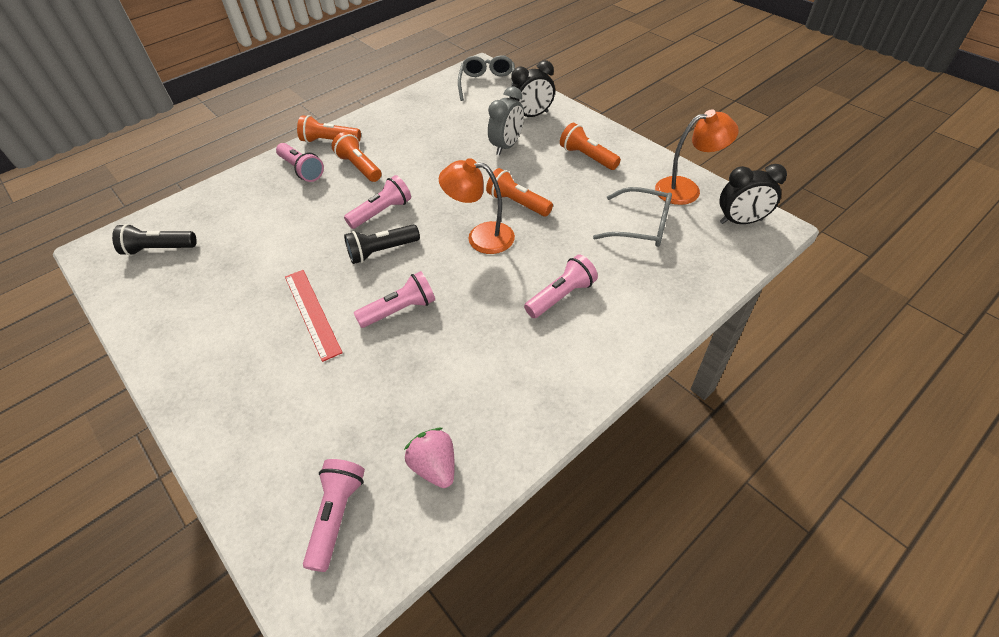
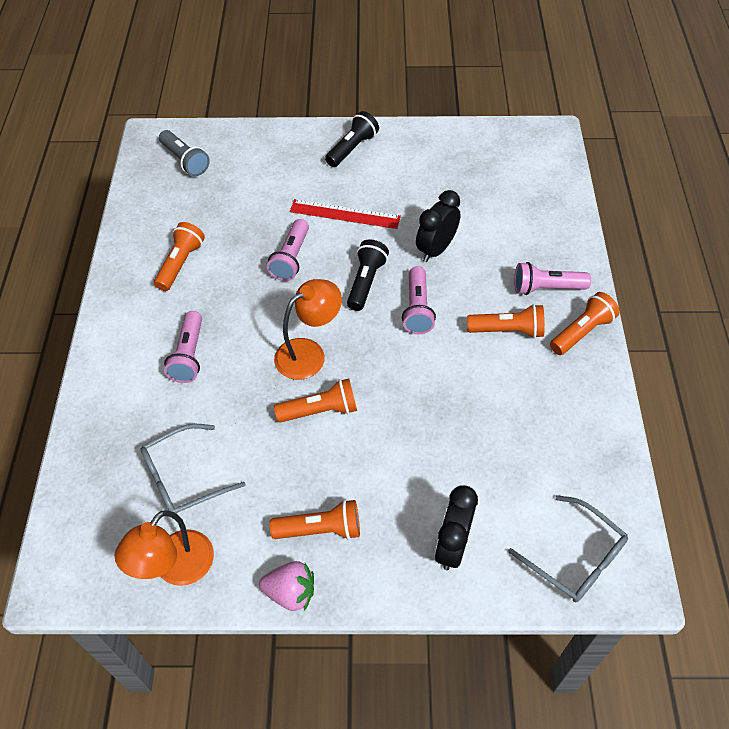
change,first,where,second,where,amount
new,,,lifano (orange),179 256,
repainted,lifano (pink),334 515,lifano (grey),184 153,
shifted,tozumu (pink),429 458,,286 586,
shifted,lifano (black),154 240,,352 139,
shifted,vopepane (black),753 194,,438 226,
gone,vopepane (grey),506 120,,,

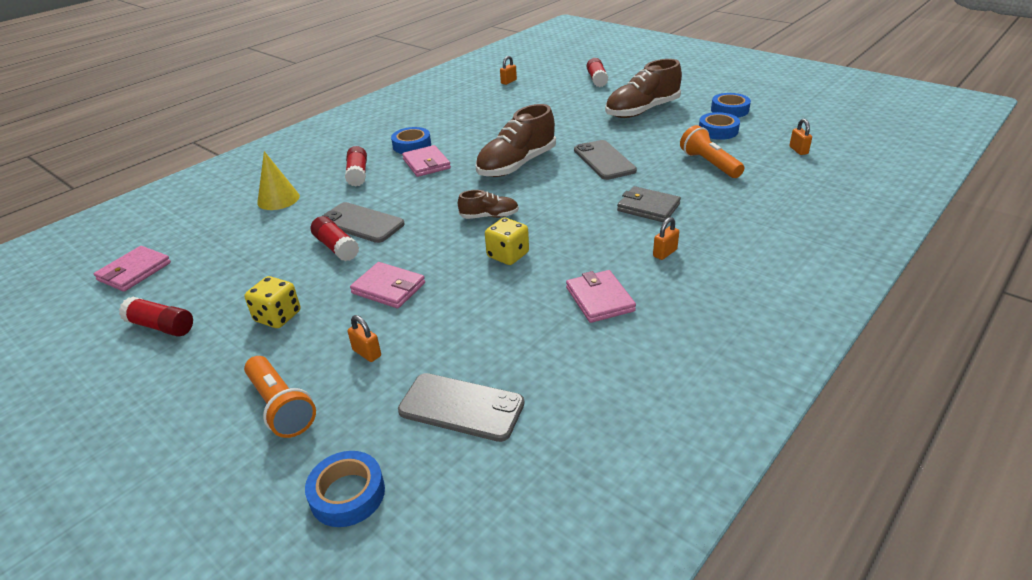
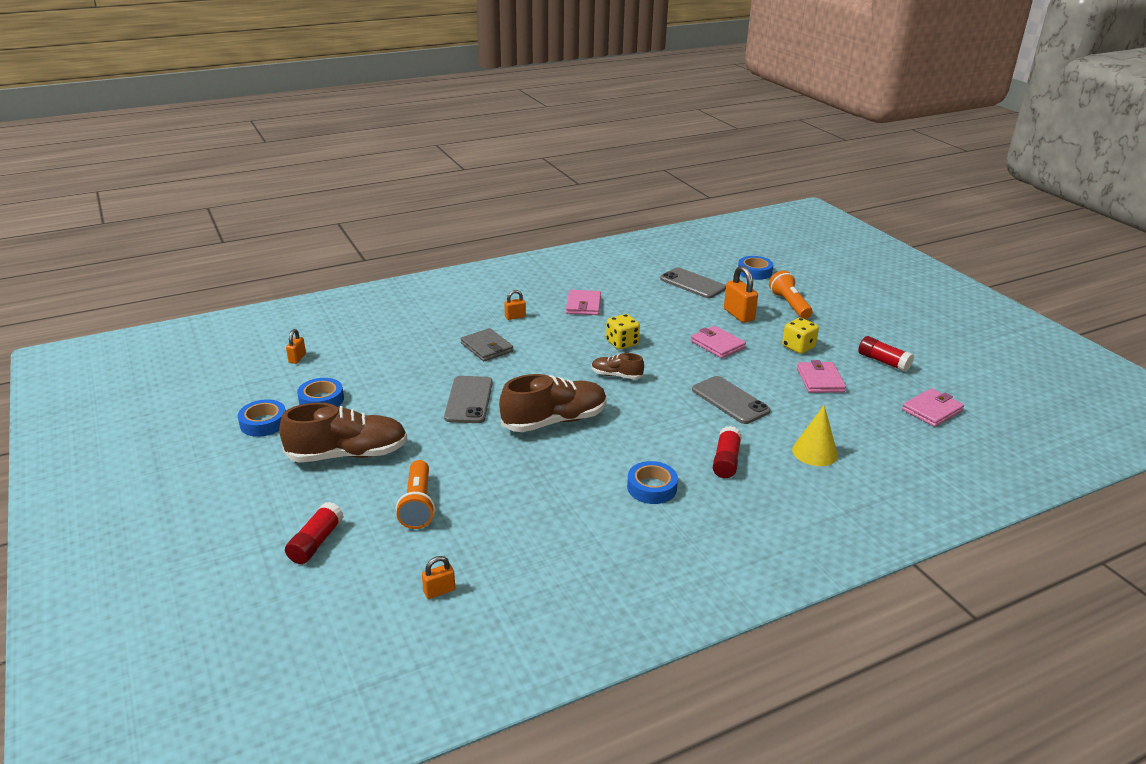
change,first,where,second,where,amount
shifted,lifano (orange),712 151,,415 494,
scaled,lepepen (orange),364 338,,741 294,x1.78
shifted,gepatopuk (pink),426 161,,821 376,
gone,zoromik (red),335 238,,,

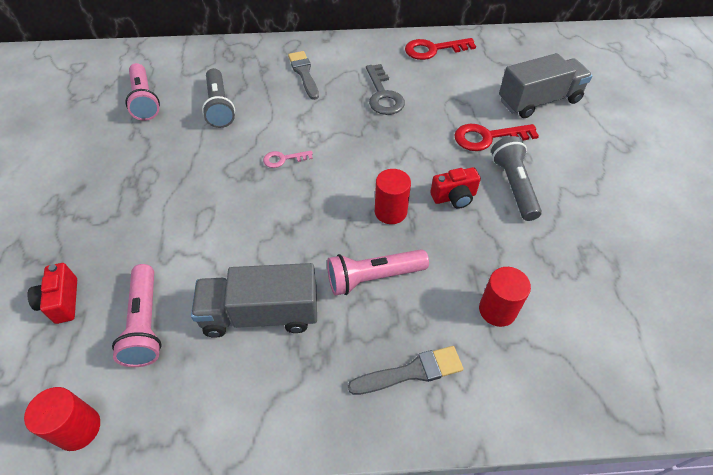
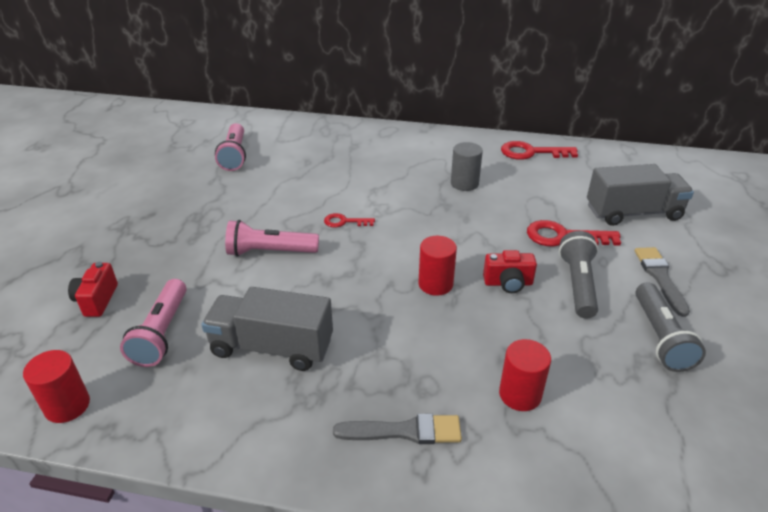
change,first,where,second,where,amount
shifted,lifano (pink),378 272,,272 238,
repainted,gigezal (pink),288 159,gigezal (red),349 220,
swapped,gigezal (grey),385 89,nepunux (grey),467 166,
shifted,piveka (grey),303 75,,662 282,
shifted,lifano (grey),218 98,,670 327,

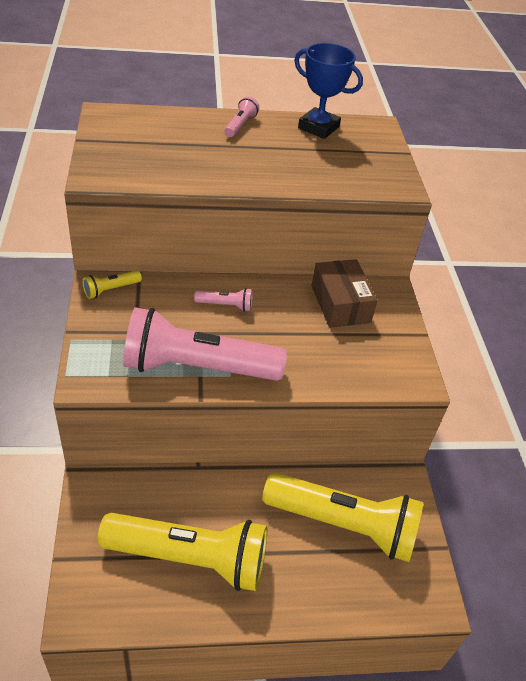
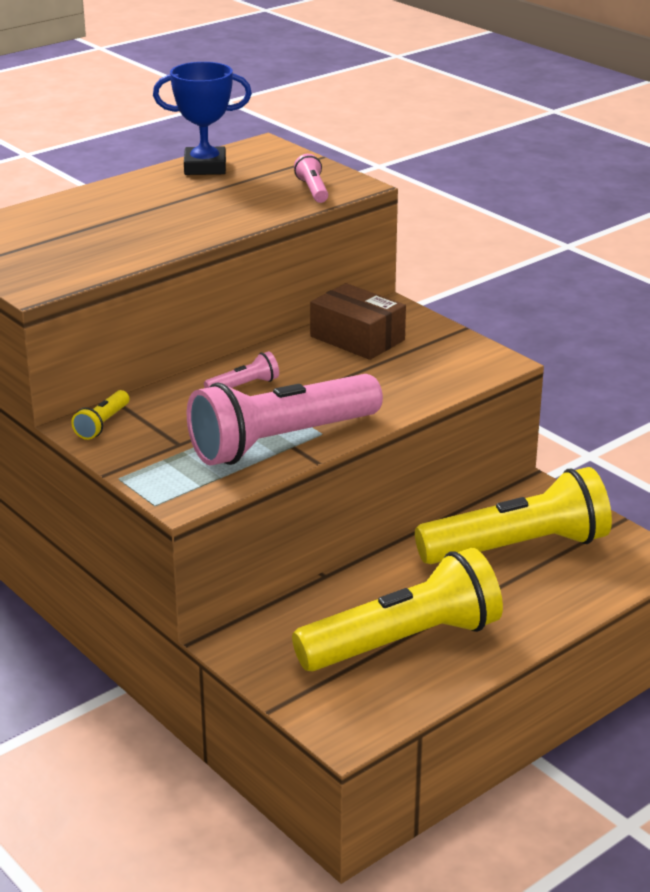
change,first,where,second,where,amount
shifted,lifano (pink),241 117,,311 178,

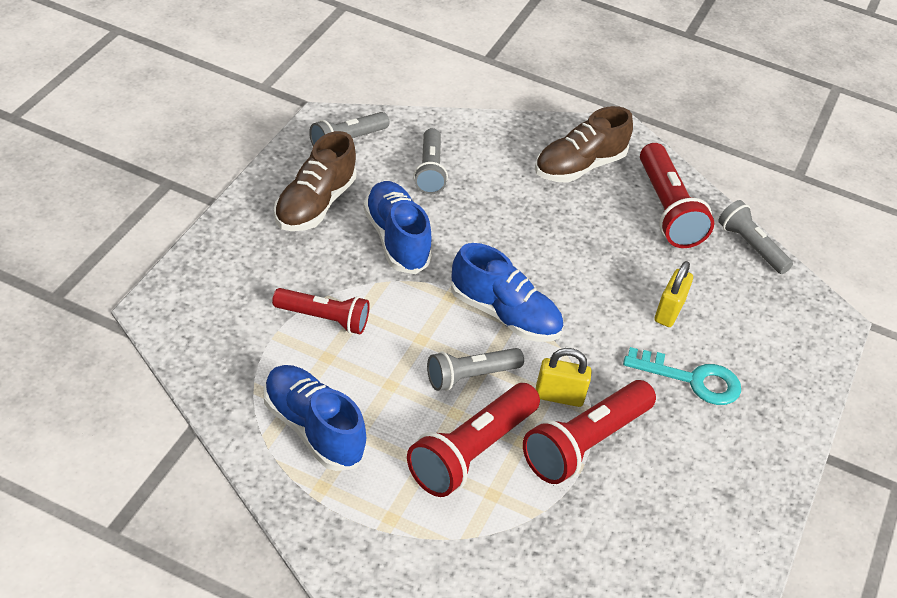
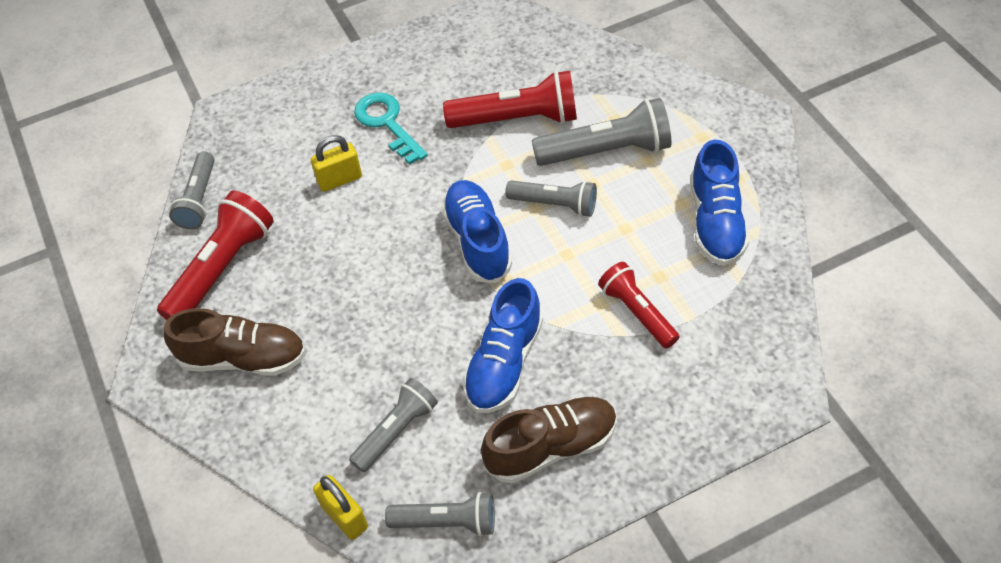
change,first,where,second,where,amount
shifted,lepepen (yellow),564 377,,340 507,
repainted,lifano (red),473 440,lifano (grey),601 132,

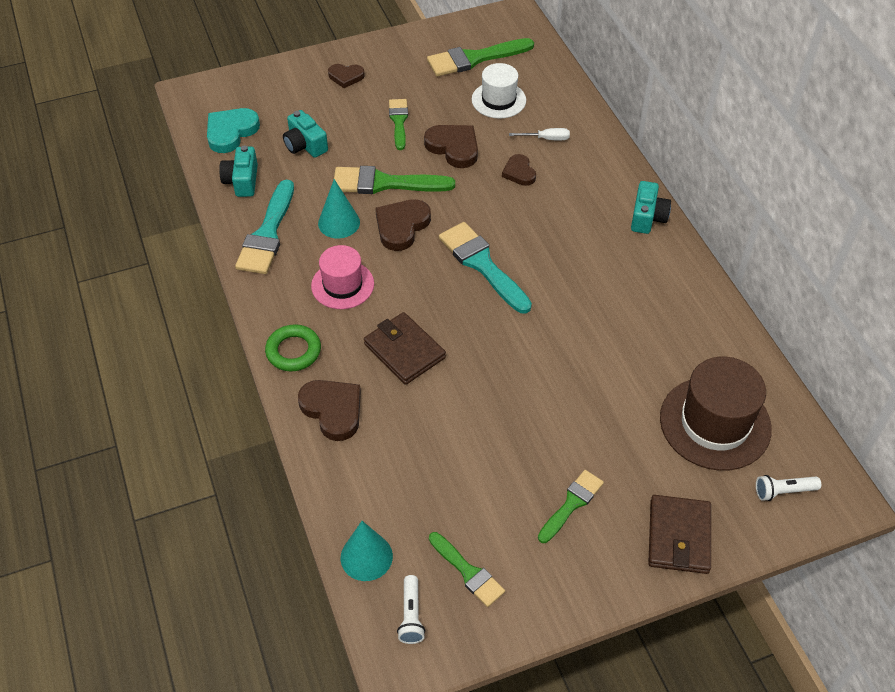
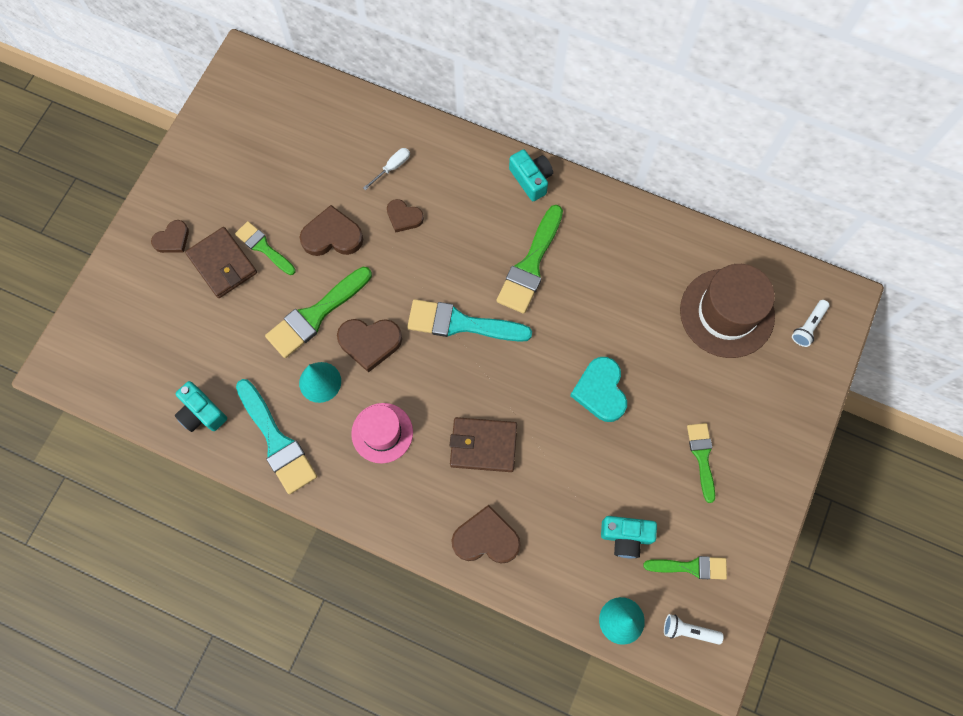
change,first,where,second,where,amount
shifted,gepatopuk (brown),679 534,,221 262,
rotated,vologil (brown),403 225,,369 346,75 degrees counterclockwise
shifted,piveka (green),480 57,,529 259,
shifted,vologil (turquoise),233 130,,598 389,
shifted,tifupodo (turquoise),305 134,,629 537,
rotated,lifano (white),411 609,,694 629,150 degrees clockwise
gone,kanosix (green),293 347,,,
gone,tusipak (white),499 91,,,

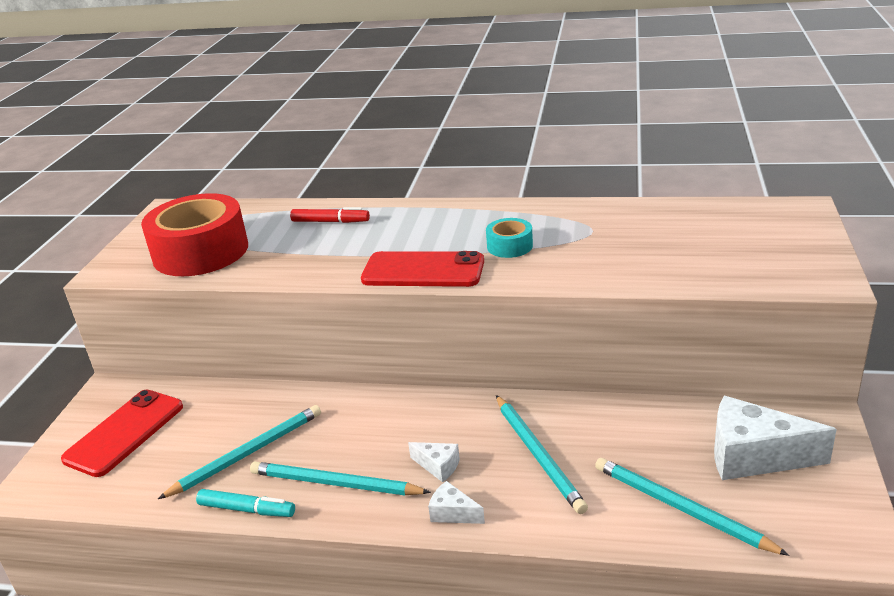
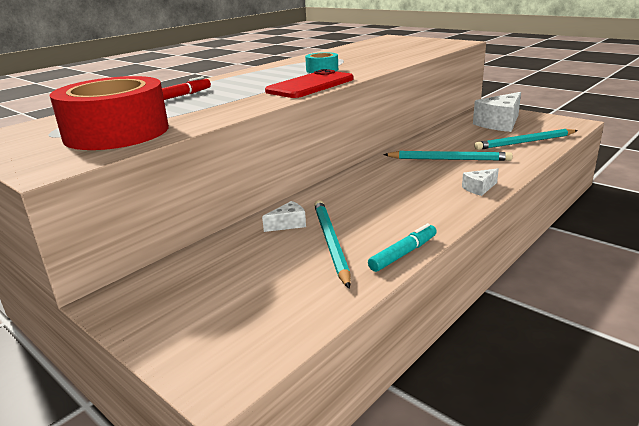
change,first,where,second,where,amount
shifted,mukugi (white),434 462,,284 216,
gone,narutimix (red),122 433,,,
gone,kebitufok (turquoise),340 478,,,

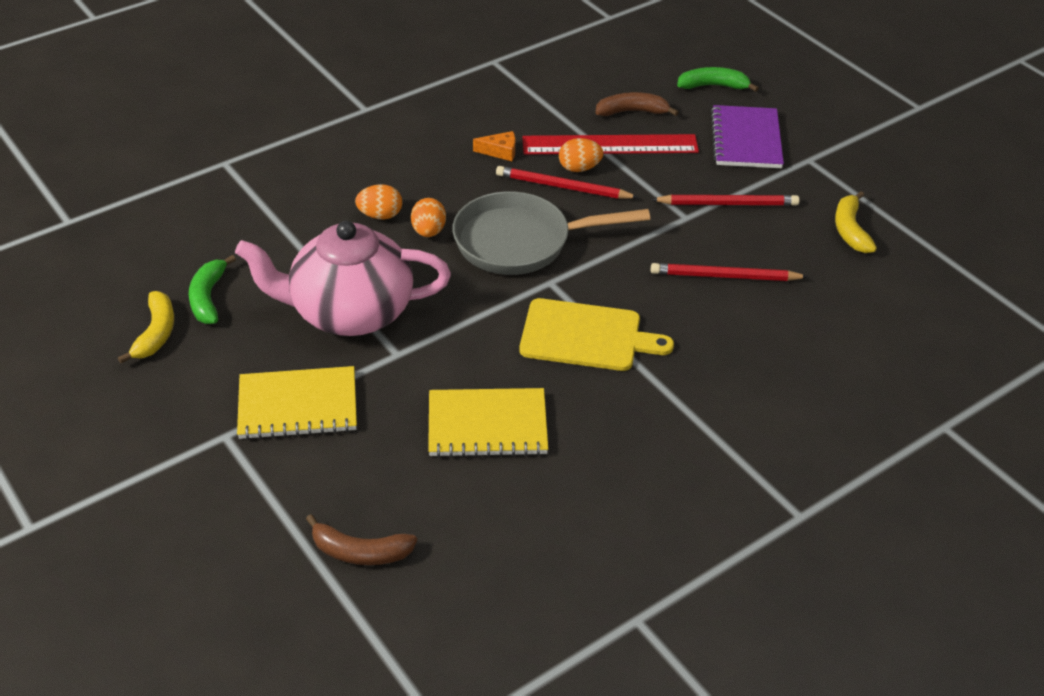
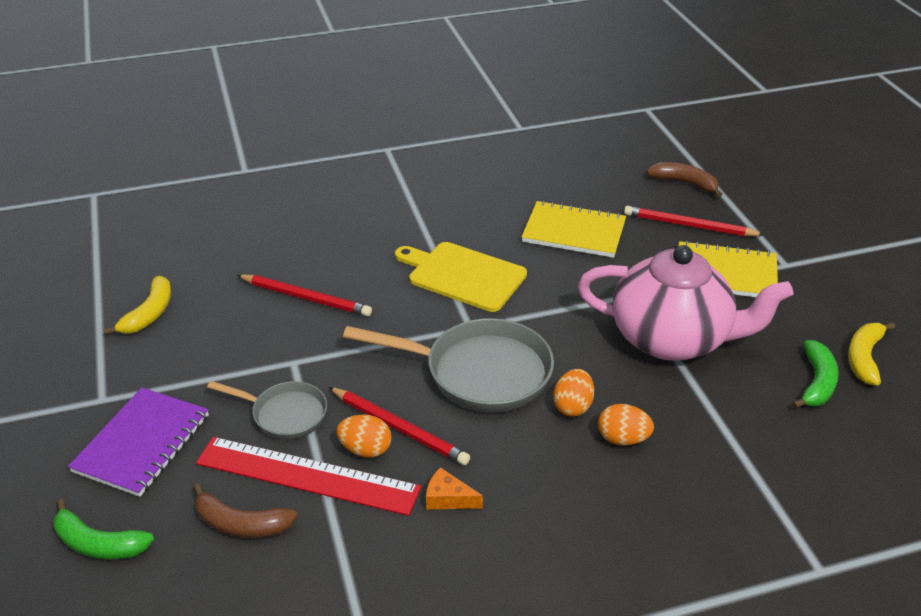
change,first,where,second,where,amount
new,,,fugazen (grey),267 410,
shifted,kebitufok (red),725 200,,694 221,

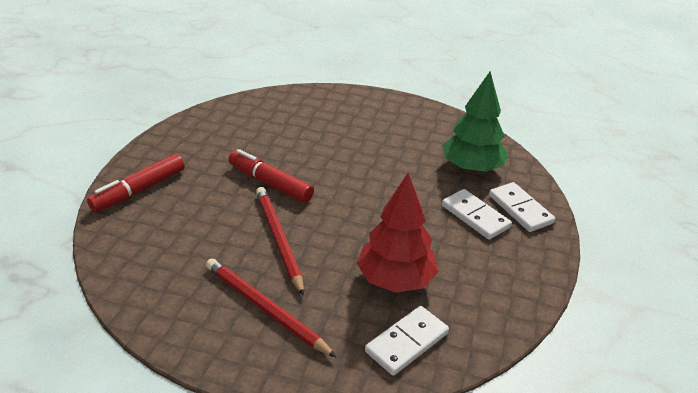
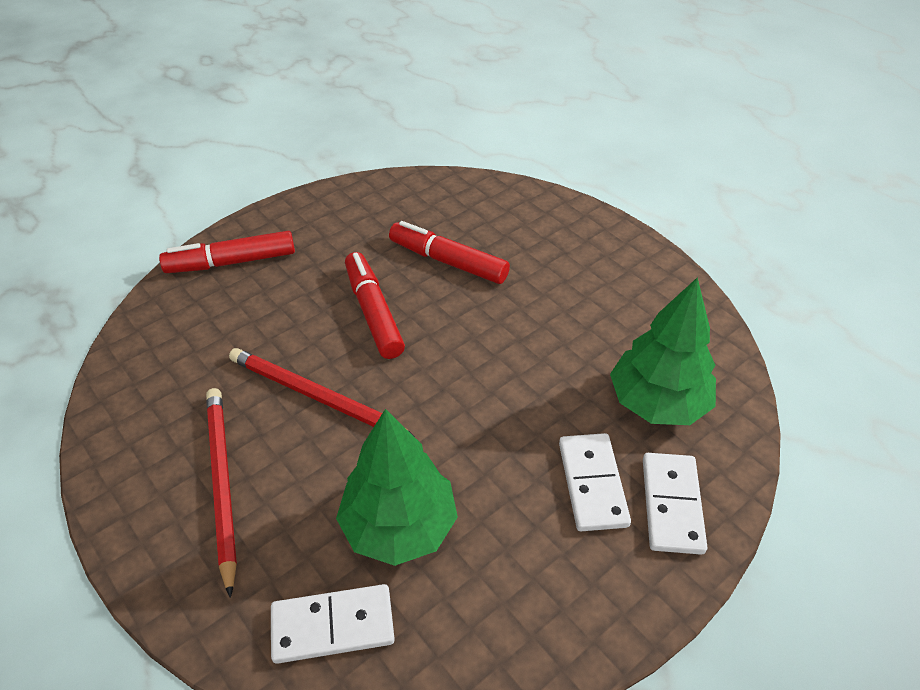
change,first,where,second,where,amount
rotated,kebitufok (red),280 241,,322 392,75 degrees counterclockwise
repainted,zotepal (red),398 233,zotepal (green),397 487,
new,,,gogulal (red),449 252,

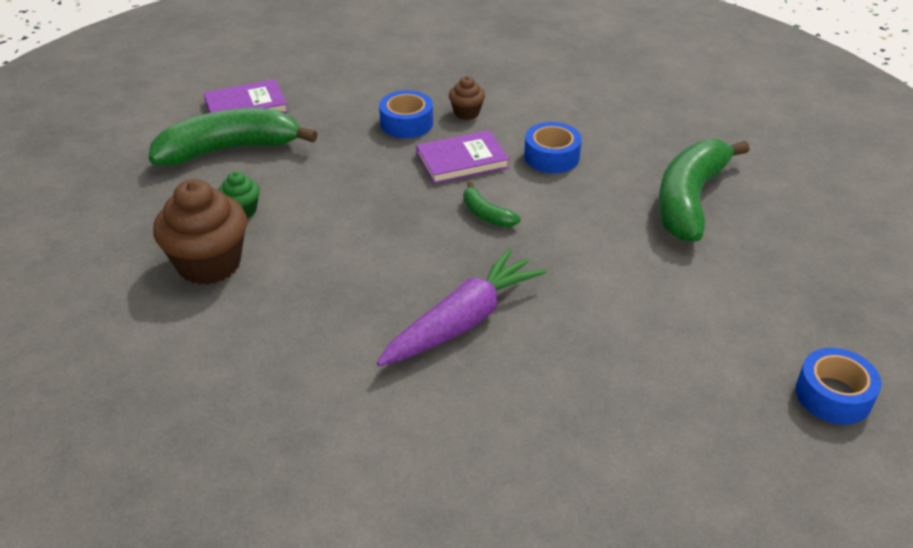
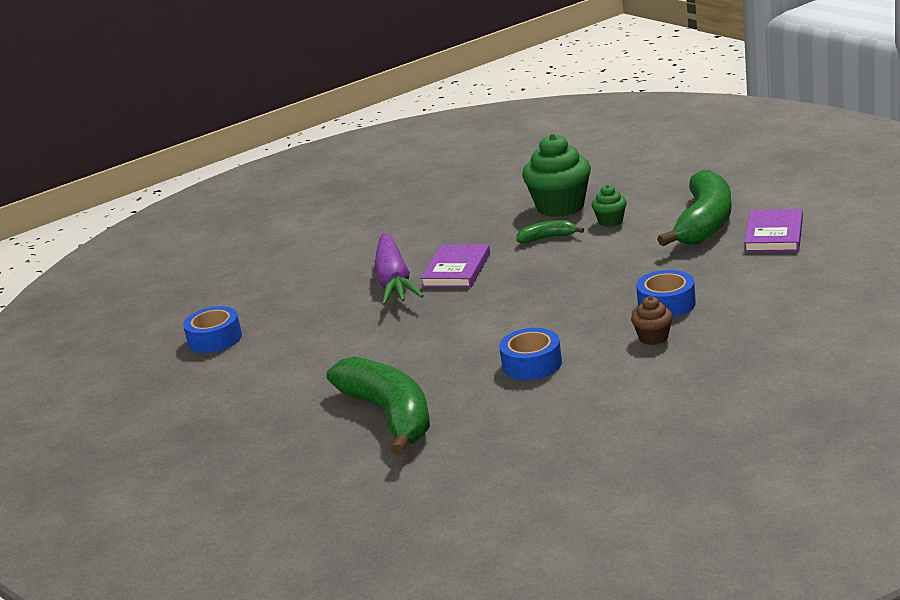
change,first,where,second,where,amount
shifted,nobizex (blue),838 386,,212 329,
shifted,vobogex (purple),462 157,,455 266,
shifted,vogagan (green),492 204,,550 231,
repainted,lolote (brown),200 232,lolote (green),556 175,

